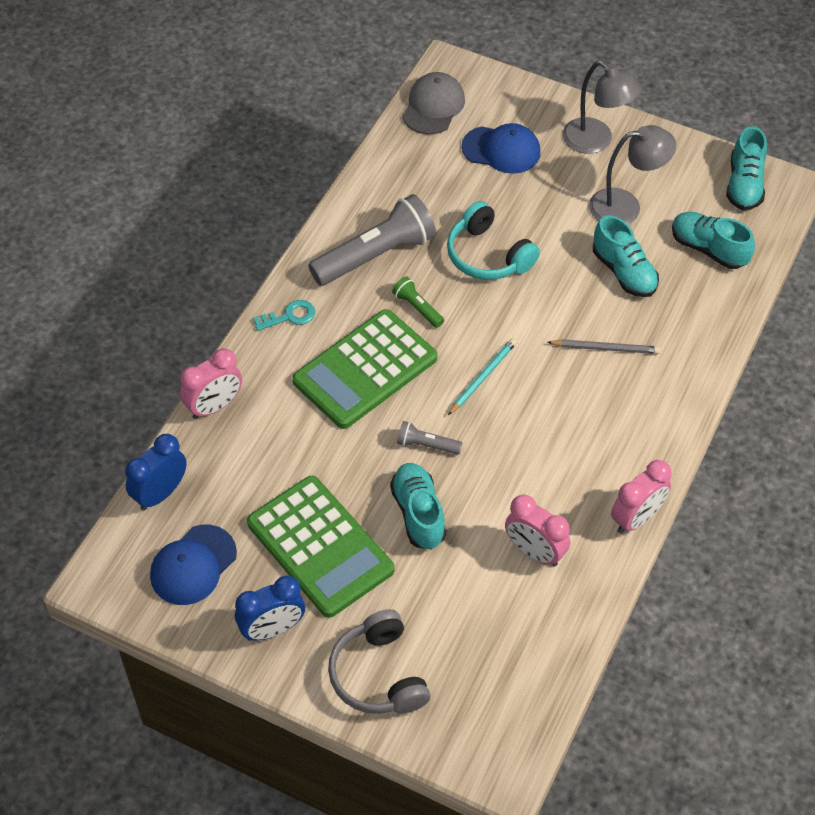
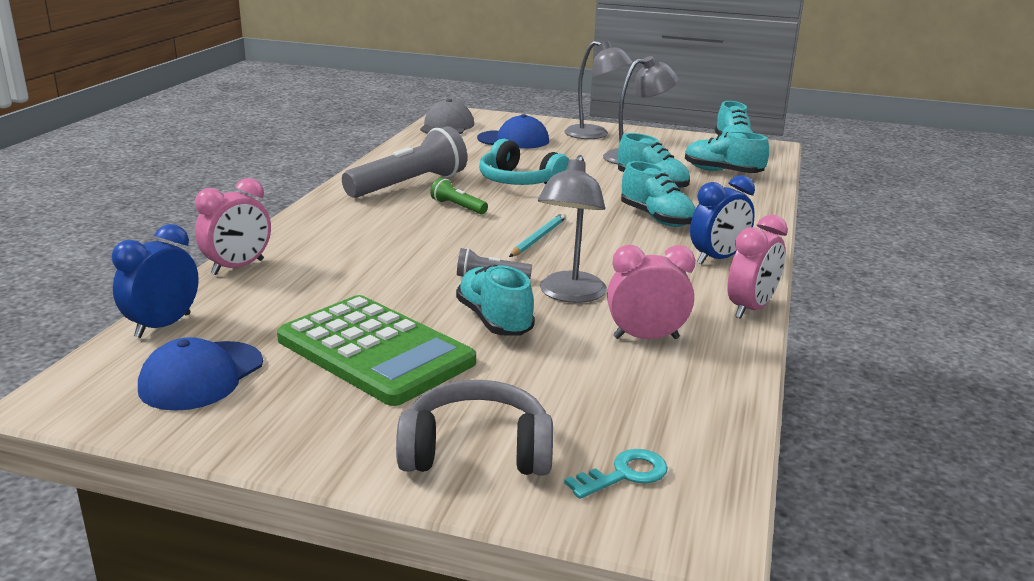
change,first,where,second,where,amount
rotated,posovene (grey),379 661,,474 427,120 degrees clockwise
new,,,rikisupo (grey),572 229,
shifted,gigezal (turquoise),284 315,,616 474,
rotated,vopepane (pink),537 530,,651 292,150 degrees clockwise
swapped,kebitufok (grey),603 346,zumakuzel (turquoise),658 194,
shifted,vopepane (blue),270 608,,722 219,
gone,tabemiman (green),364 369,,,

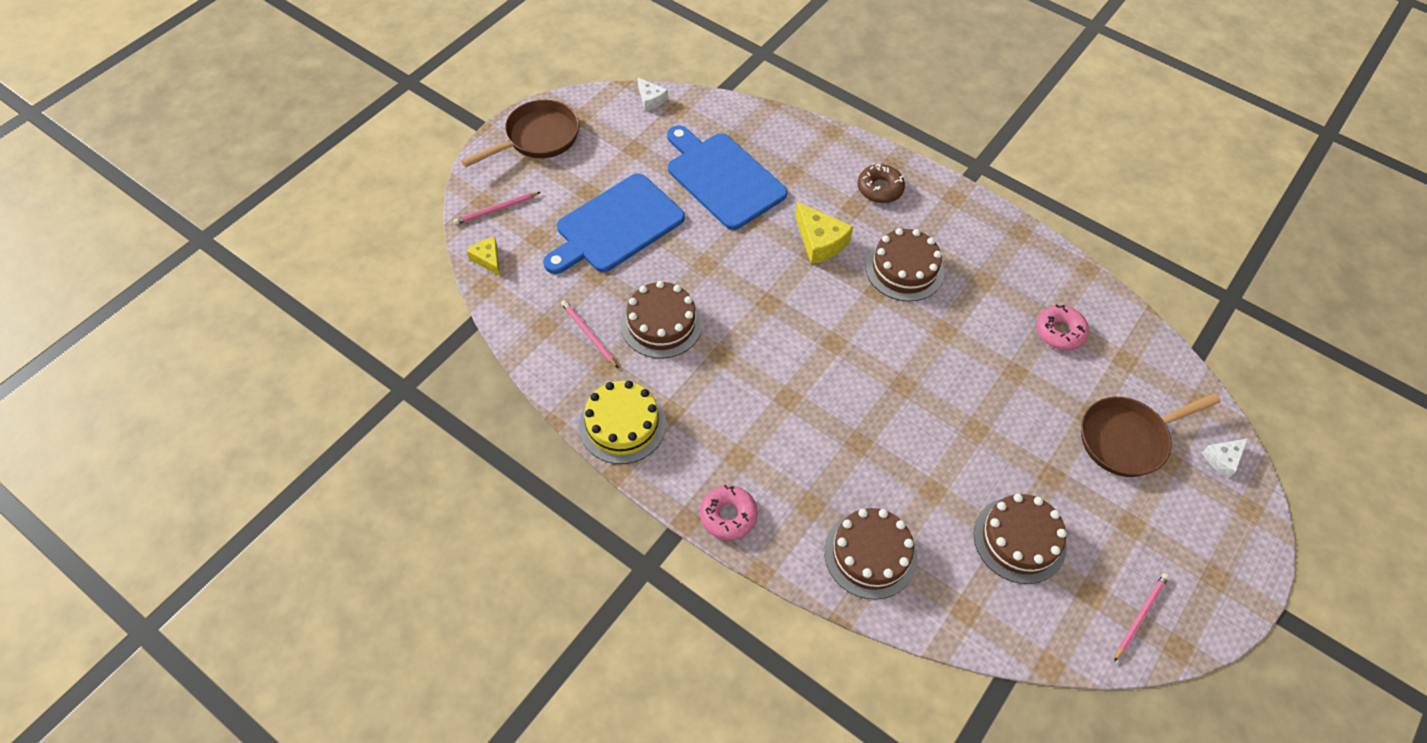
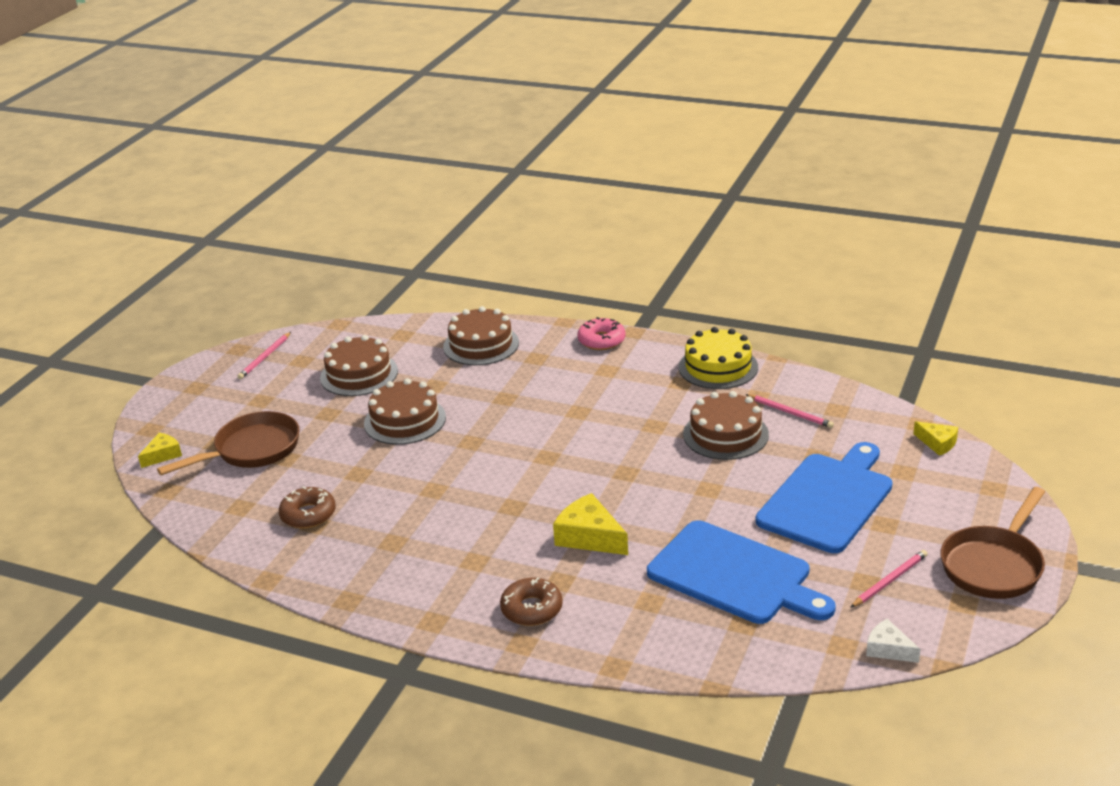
change,first,where,second,where,amount
repainted,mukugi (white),1224 458,mukugi (yellow),160 450,
repainted,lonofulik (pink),1062 327,lonofulik (brown),307 507,
shifted,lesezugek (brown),905 264,,405 411,
shifted,kebitufok (pink),496 208,,889 579,

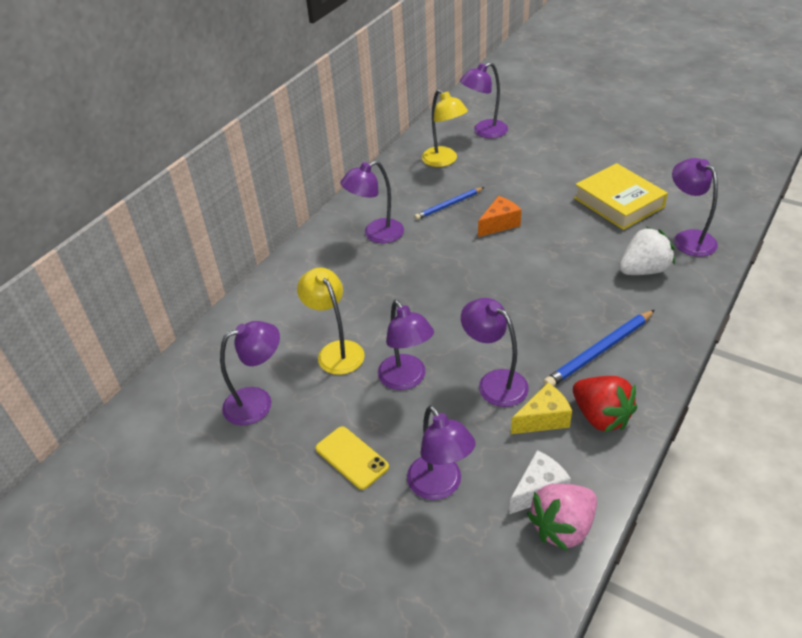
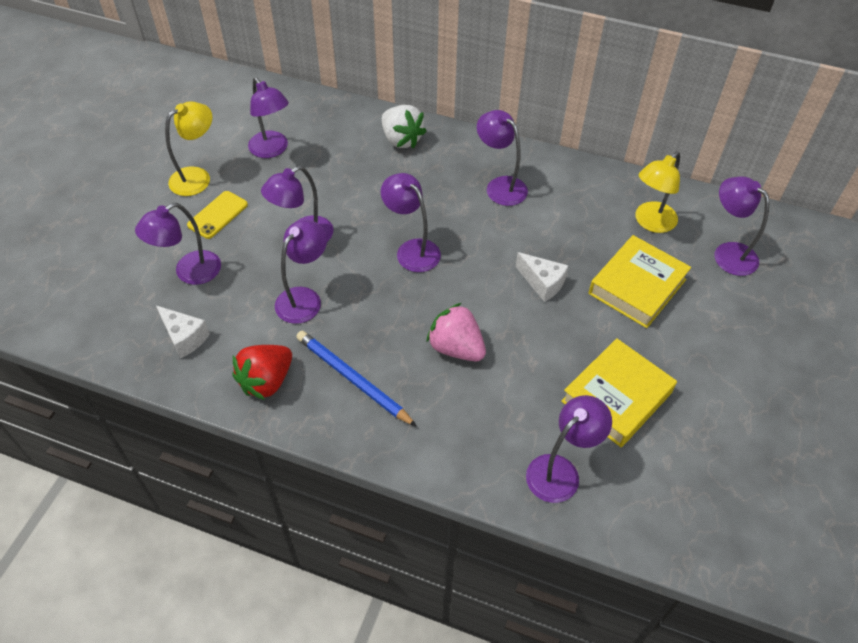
change,first,where,second,where,amount
shifted,rikisupo (yellow),331 321,,189 149,
new,,,rikisupo (purple),411 222,
shifted,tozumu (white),647 251,,404 127,
shifted,tozumu (pink),562 518,,456 332,
repainted,mukugi (orange),499 216,mukugi (white),541 277,
new,,,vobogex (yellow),639 281,
gone,kebitufok (blue),449 203,,,
gone,mukugi (yellow),541 408,,,

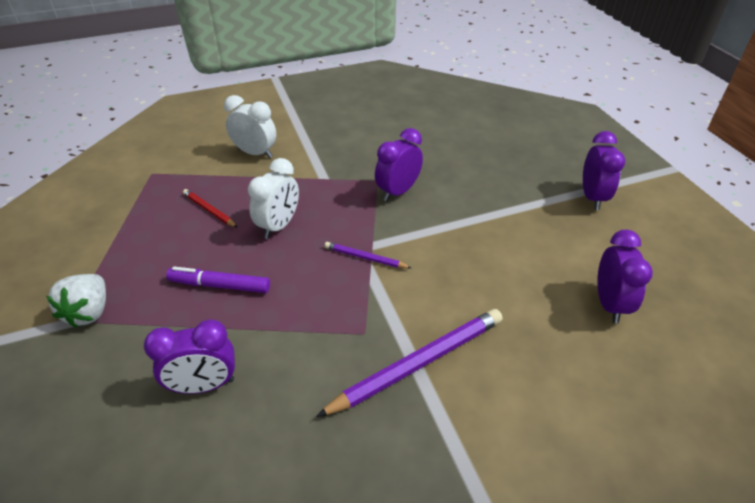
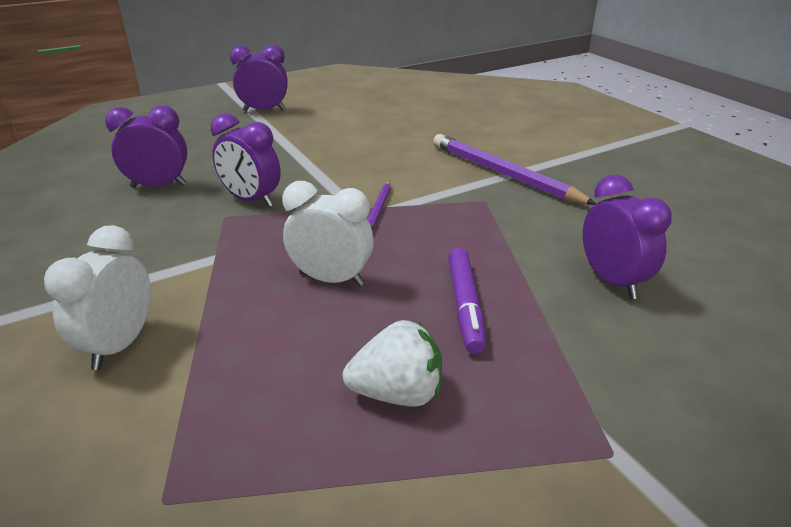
change,first,where,second,where,amount
shifted,vopepane (purple),625 277,,146 146,
shifted,tozumu (white),76 301,,392 363,
gone,kebitufok (red),210 208,,,

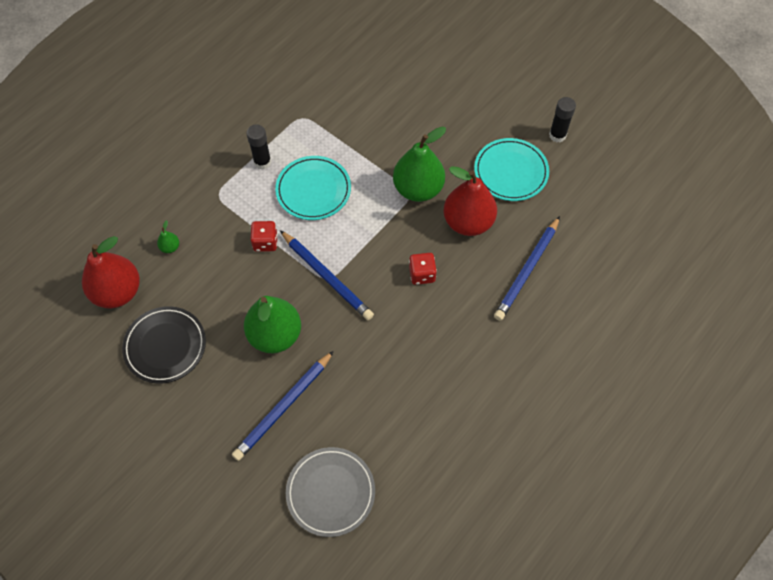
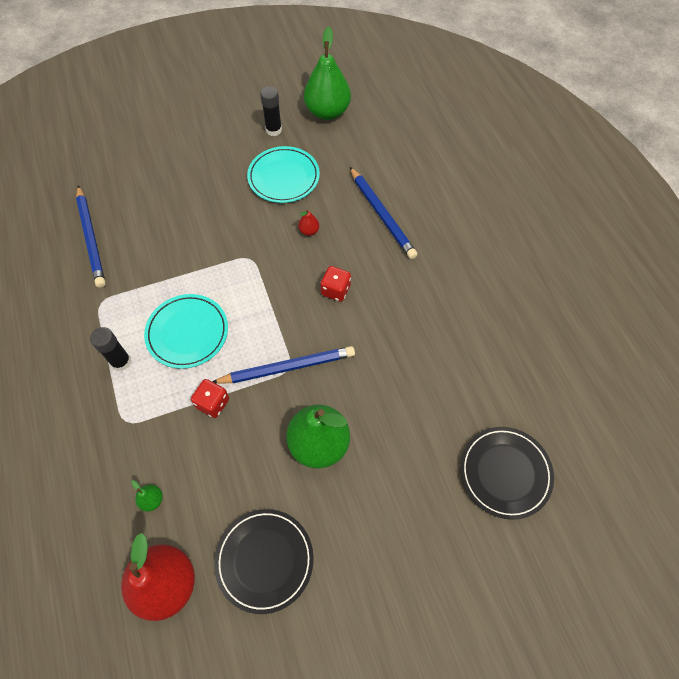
change,first,where,second,where,amount
shifted,kebitufok (blue),283 406,,91 236,
scaled,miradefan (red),470 201,,308 222,x0.41
shifted,miradefan (green),419 164,,327 73,
repainted,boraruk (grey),330 492,boraruk (black),507 473,

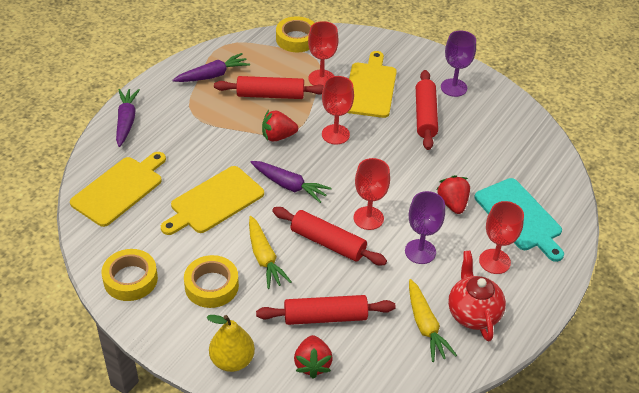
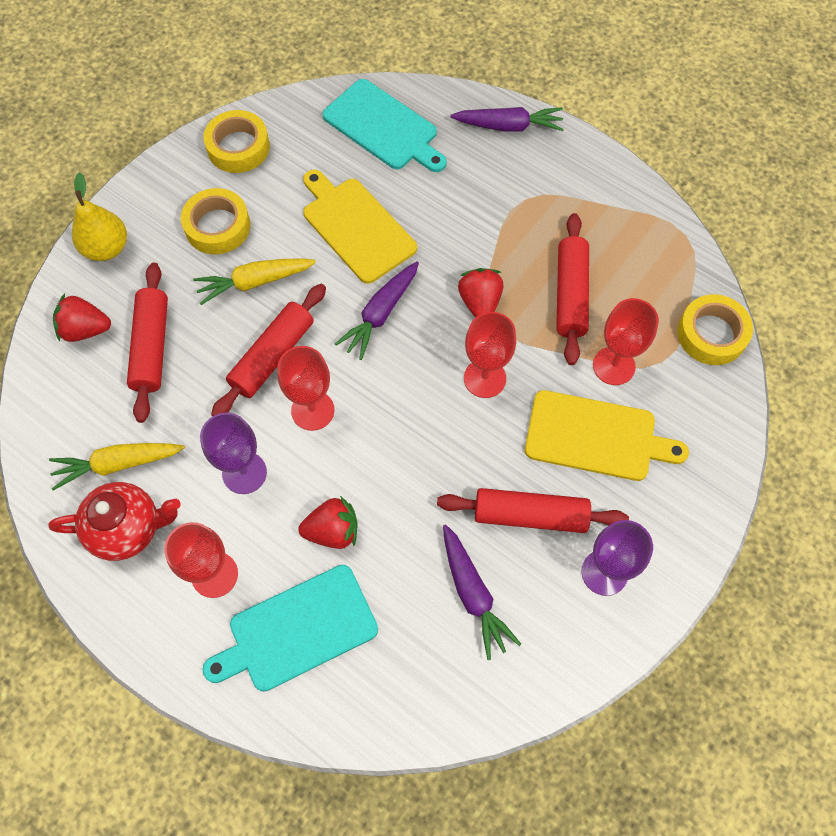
change,first,where,second,where,amount
repainted,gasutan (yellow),118 189,gasutan (turquoise),385 125,
shifted,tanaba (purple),211 67,,482 592,

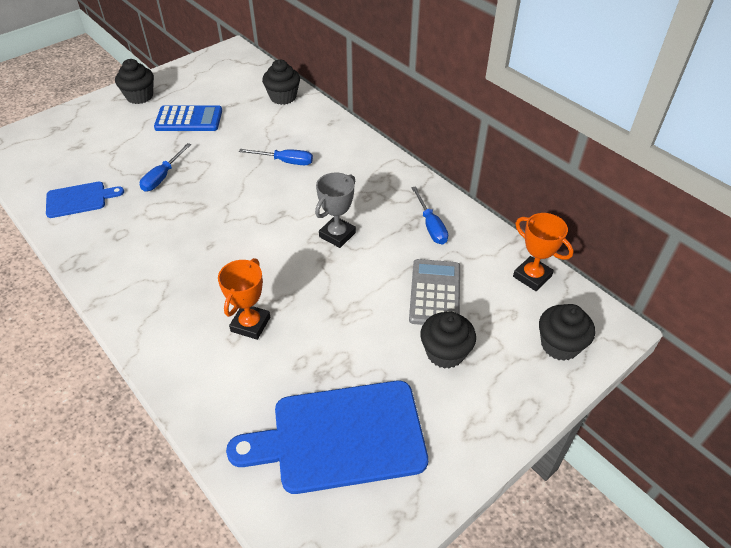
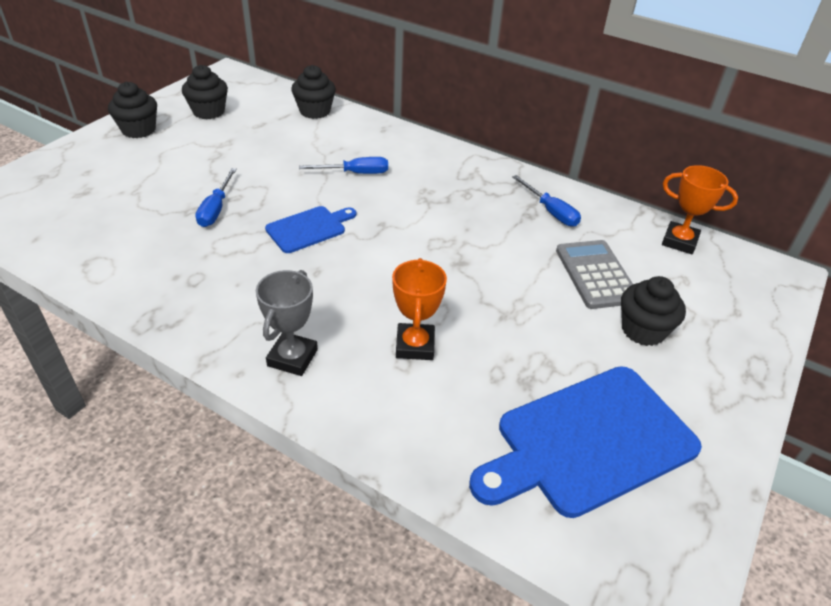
change,first,where,second,where,amount
shifted,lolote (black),567 332,,205 92,
shifted,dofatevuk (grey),335 210,,287 323,
shifted,gasutan (blue),85 200,,310 229,
gone,tabemiman (blue),188 118,,,

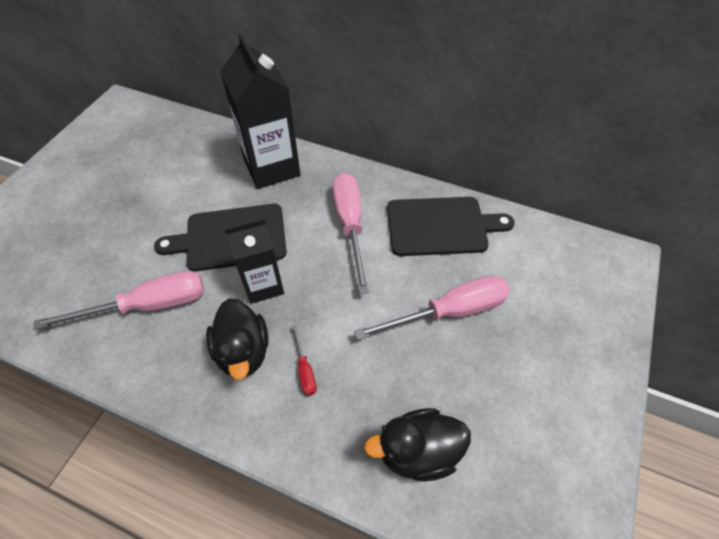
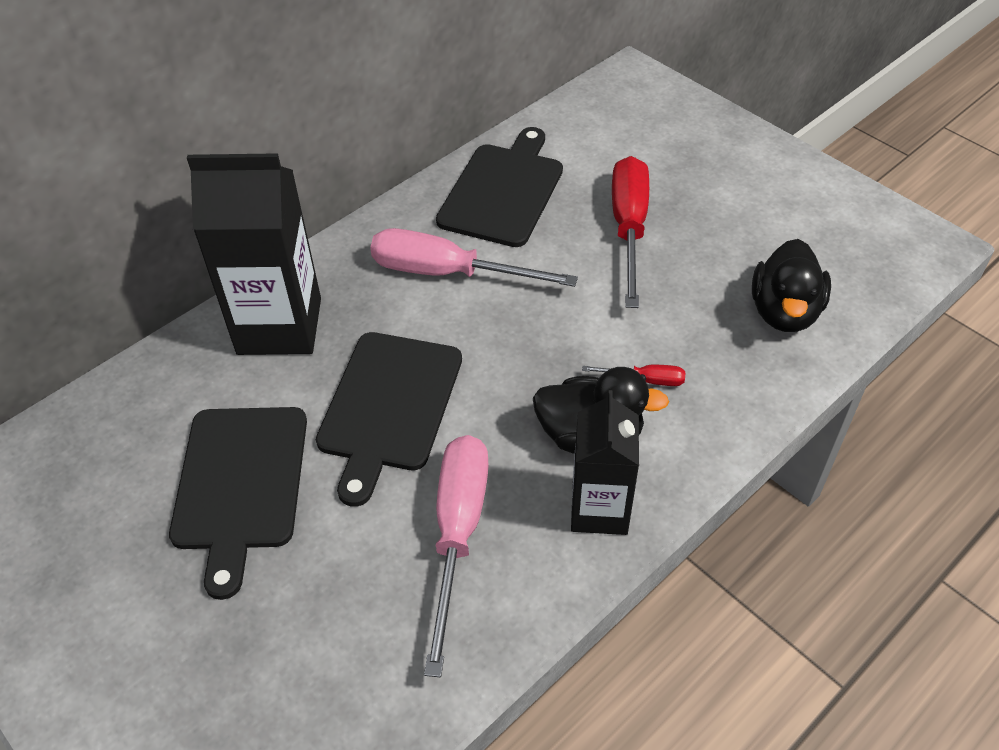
change,first,where,second,where,amount
new,,,gasutan (black),238 503,
shifted,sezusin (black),254 261,,605 462,
repainted,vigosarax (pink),432 307,vigosarax (red),630 232,

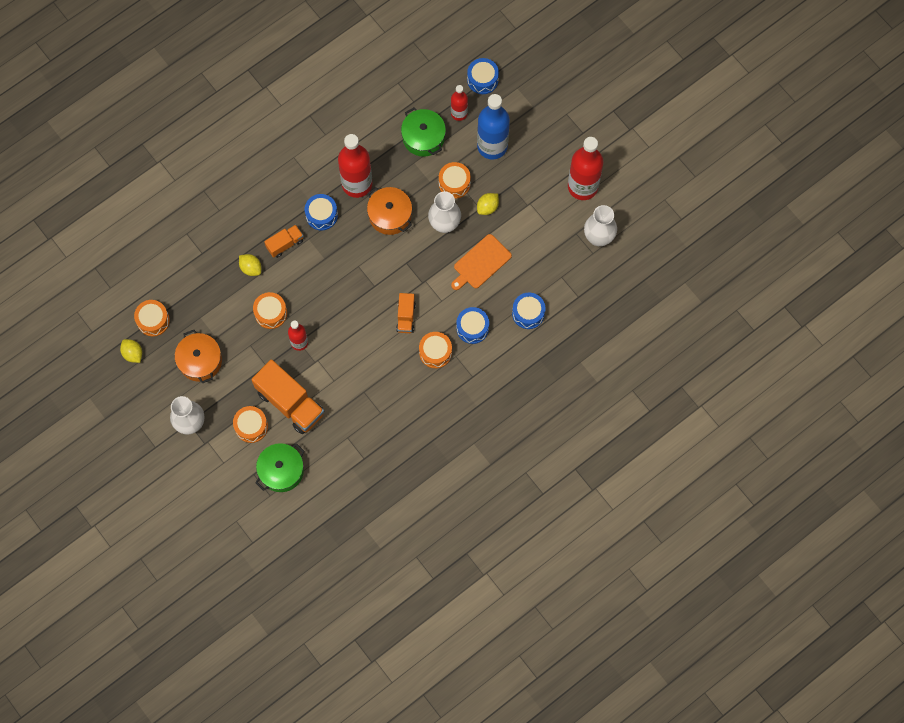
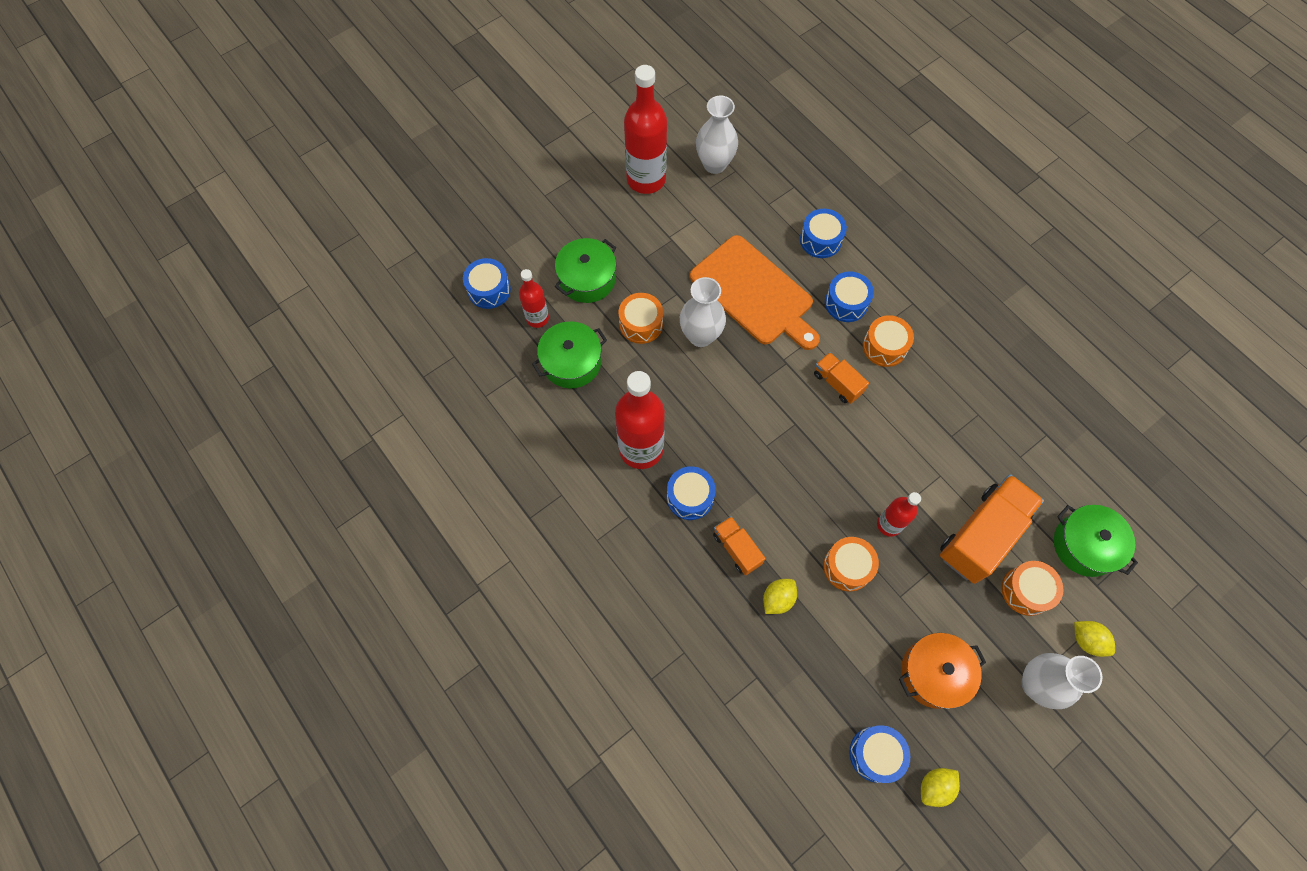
change,first,where,second,where,amount
swapped,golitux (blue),493 126,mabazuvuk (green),585 270,
scaled,gasutan (orange),481 262,,755 292,x1.60
rotated,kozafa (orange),406 313,,841 378,135 degrees counterclockwise
repainted,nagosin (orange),152 318,nagosin (blue),879 754,
shifted,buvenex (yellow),488 204,,1094 639,
gone,mabazuvuk (orange),389 211,,,

